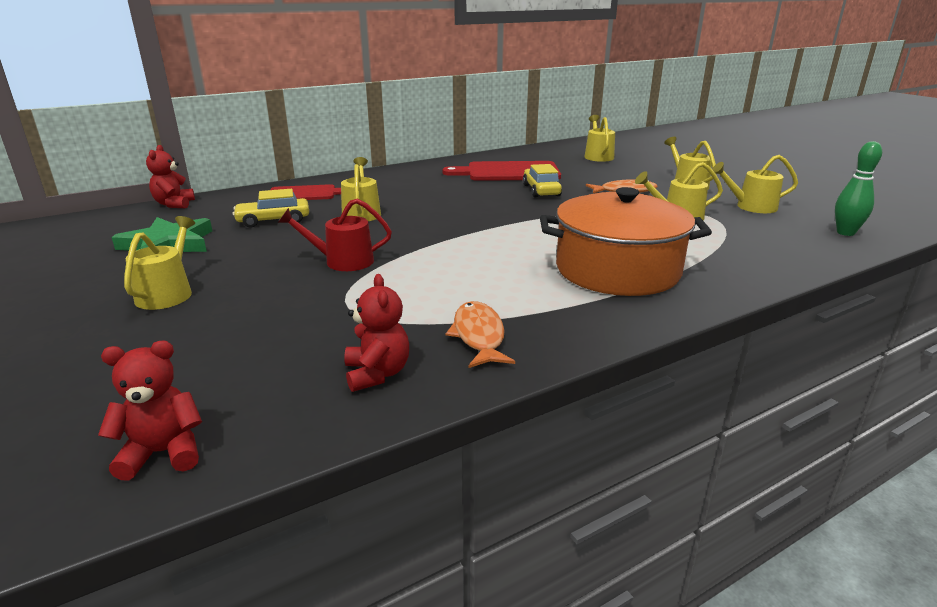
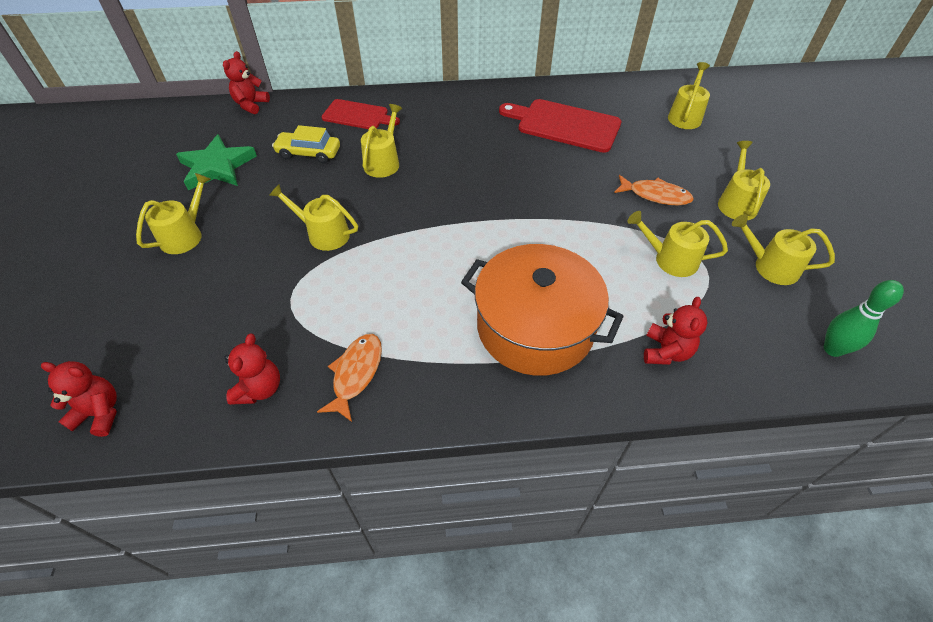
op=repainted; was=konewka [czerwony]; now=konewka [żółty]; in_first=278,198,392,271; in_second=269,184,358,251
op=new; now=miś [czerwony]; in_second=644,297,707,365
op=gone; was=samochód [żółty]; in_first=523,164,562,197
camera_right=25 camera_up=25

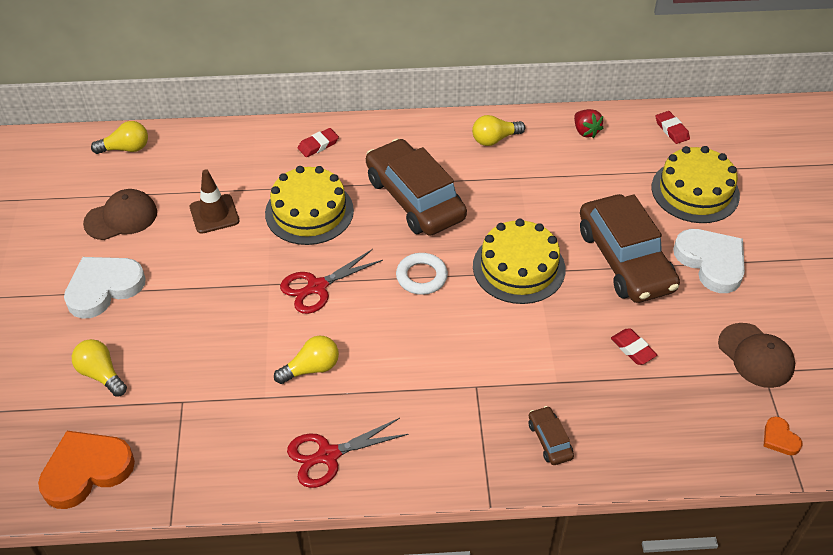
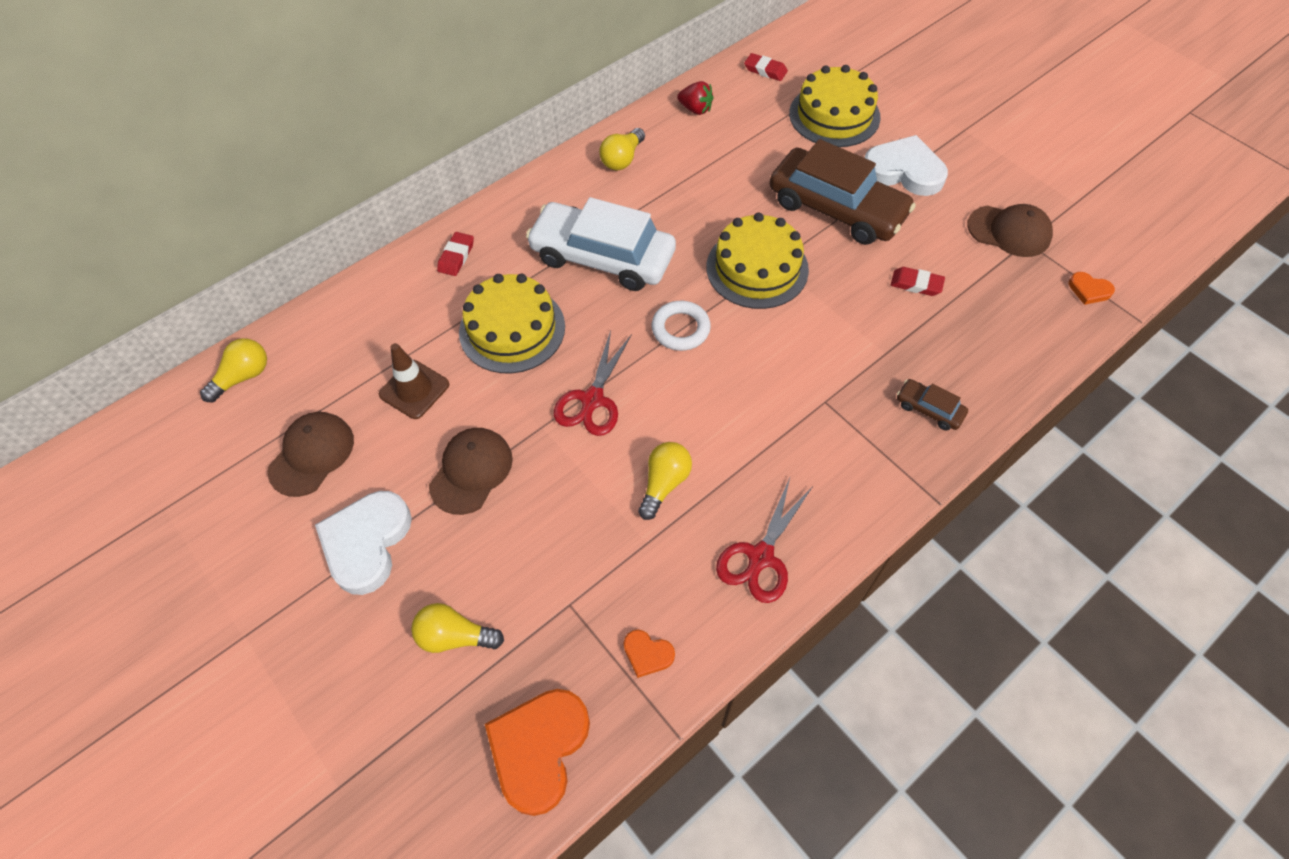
op=new; now=czapka [brązowy]; in_second=429,428,513,515
op=repainted; was=samochód [brązowy]; now=samochód [biały]; in_first=366,139,467,236; in_second=526,197,676,291
op=new; now=serce [pomarańczowy]; in_second=624,629,675,678
camera_right=-35 camera_up=10

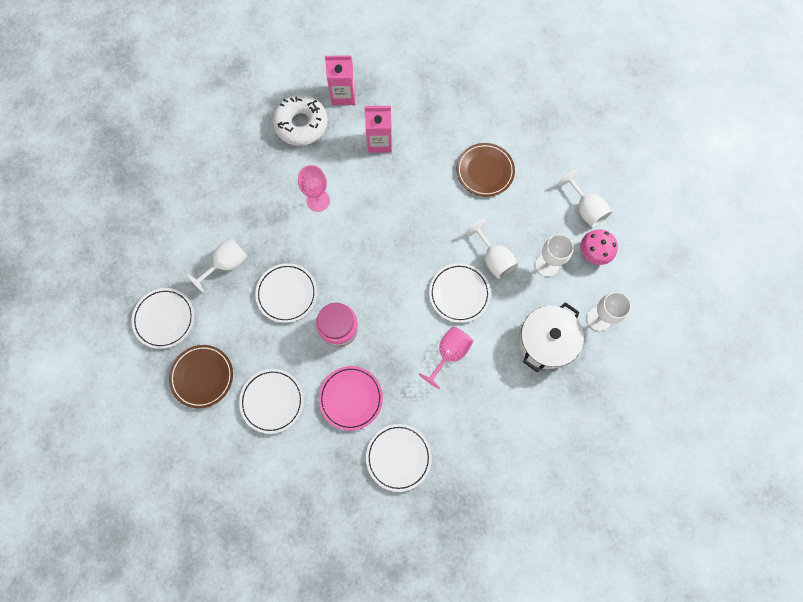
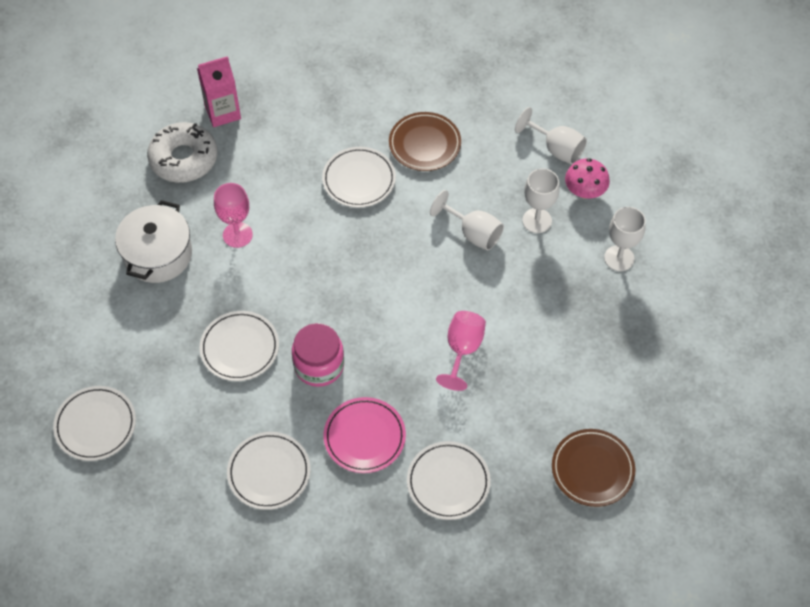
op=shifted; was=garnek [biały]; in_first=518,302,584,372; in_second=115,200,192,283
op=shifted; was=talerz [biały]; in_first=429,263,491,323; in_second=322,147,396,208
op=shifted; was=talerz [brązowy]; in_first=169,345,233,408; in_second=552,429,635,507
op=gone; was=kielich [biały]; in_first=187,237,248,293
op=gone; was=karton mleka [różowy]; in_first=365,106,392,153
camera_right=-20 camera_up=-15

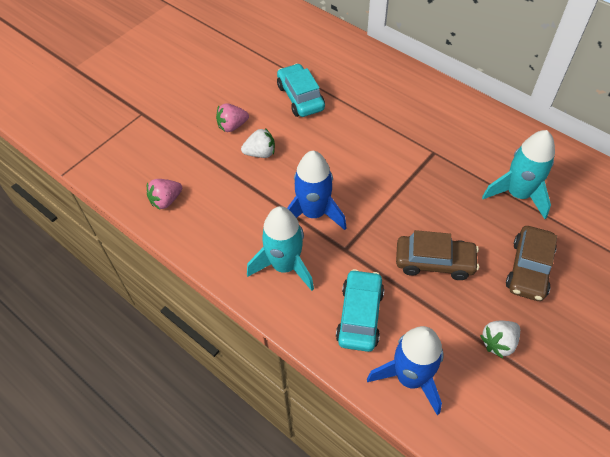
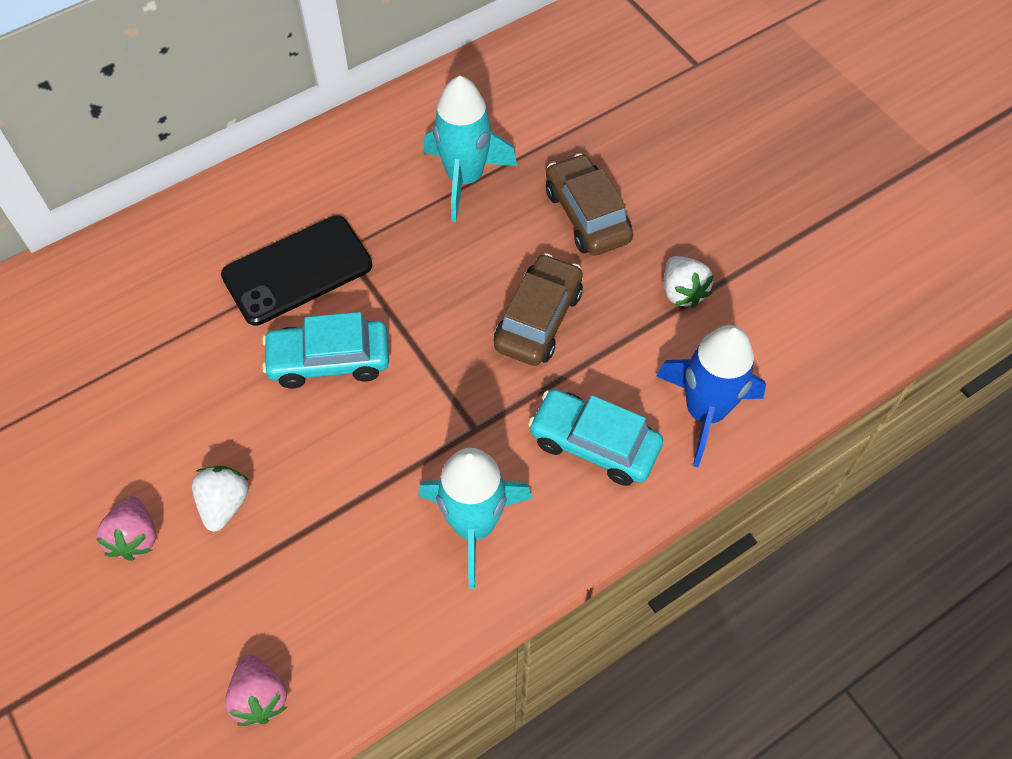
op=new; now=telefon [czarny]; in_second=221,215,372,326
op=shifted; was=samochód [turkusowy]; in_first=277,63,325,117; in_second=262,312,389,388
op=rotated; was=samochód [brązowy]; in_first=506,226,557,301; in_second=546,153,633,256; clockwise=-150
op=gone; was=rakieta [niebieski]; in_first=287,151,347,230
camera_right=-75 camera_up=5

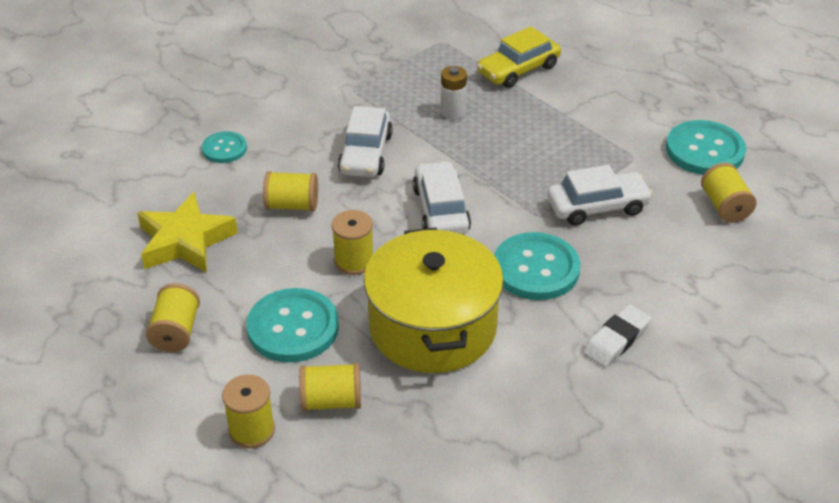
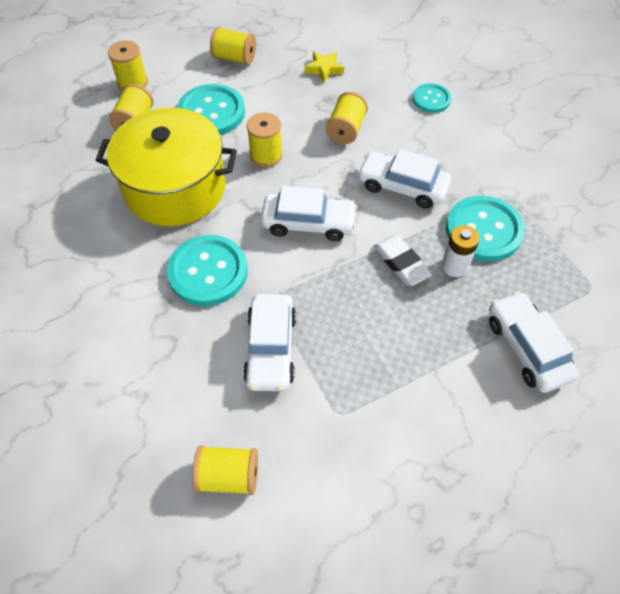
op=scaled; was=gwiazda [żółty]; in_first=137,192,238,273; in_second=305,51,344,82; ratio=0.52
op=shifted; was=gumka do mazania [biały]; in_first=583,304,651,367; in_second=374,235,432,286
op=shifted; was=guzik [turkusowy]; in_first=666,120,746,175; in_second=446,196,525,262
op=repainted; was=samochód [żółty]; now=samochód [biały]; in_first=477,26,561,88; in_second=489,291,579,393
camera_right=105 camera_up=15

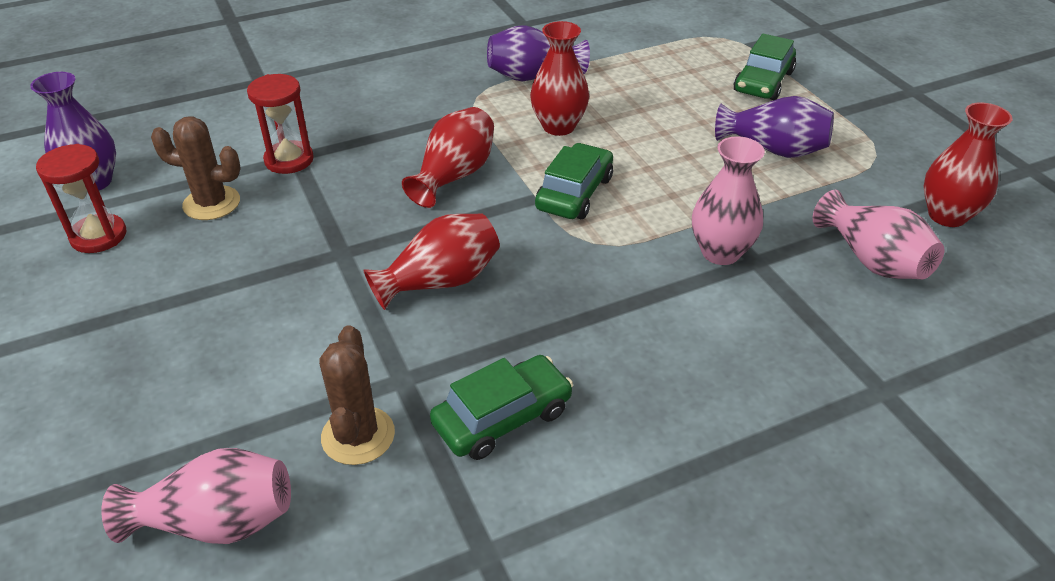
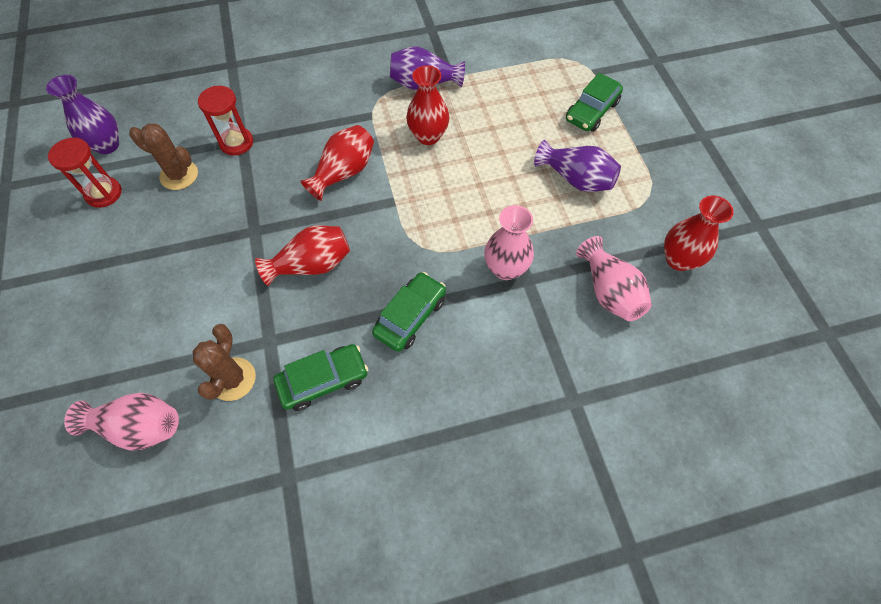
op=shifted; was=samochód [zielony]; in_first=535,143,613,219; in_second=372,272,446,352
camera_right=10 camera_up=20

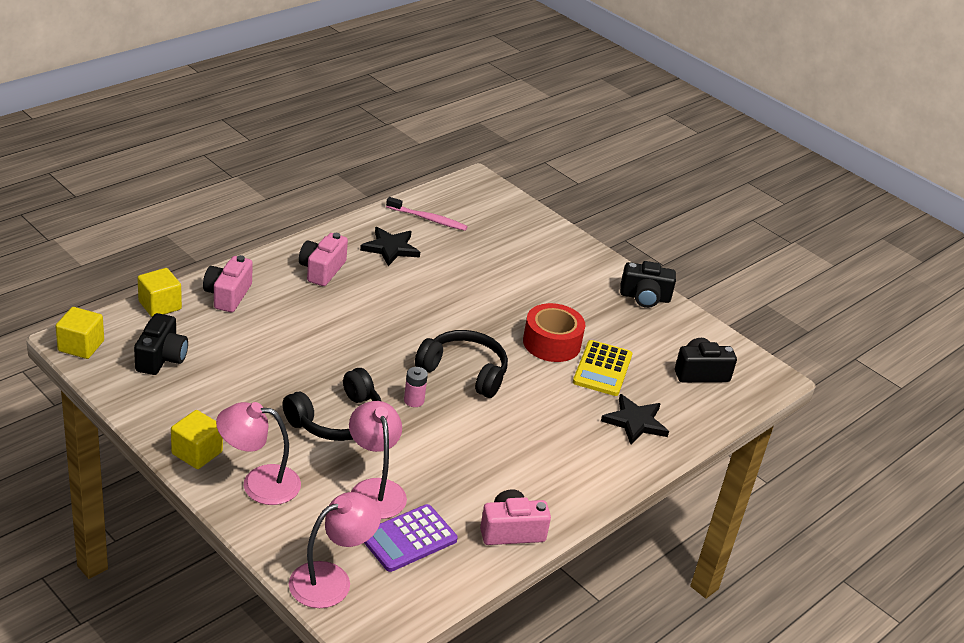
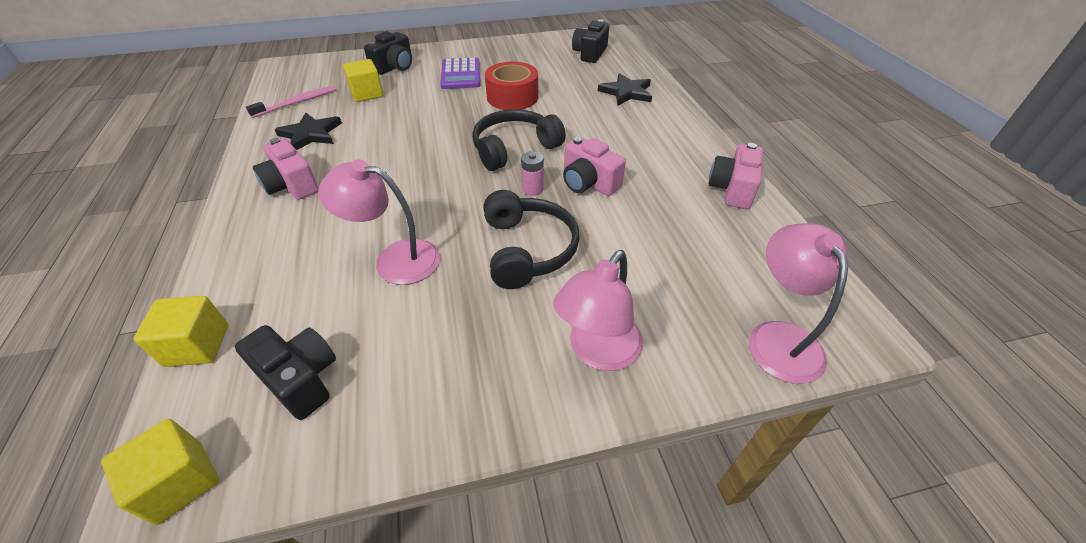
op=shifted; was=lampka [różowy]; in_first=349,401,407,519; in_second=318,159,440,285
op=shifted; was=sześcian [żółty]; in_first=171,410,223,469; in_second=343,59,383,102
op=shifted; was=aparat fotograficzny [czarny]; in_first=620,261,676,308; in_second=364,31,412,75
op=shifted; was=kalkulator [fioletowy]; in_first=364,504,458,572; in_second=440,57,480,89
op=shifted; was=aparat fotograficzny [różowy]; in_first=203,255,253,312; in_second=563,137,626,196
op=gone; was=kalkulator [żółty]; in_first=573,340,632,396
camera_right=-55 camera_up=10

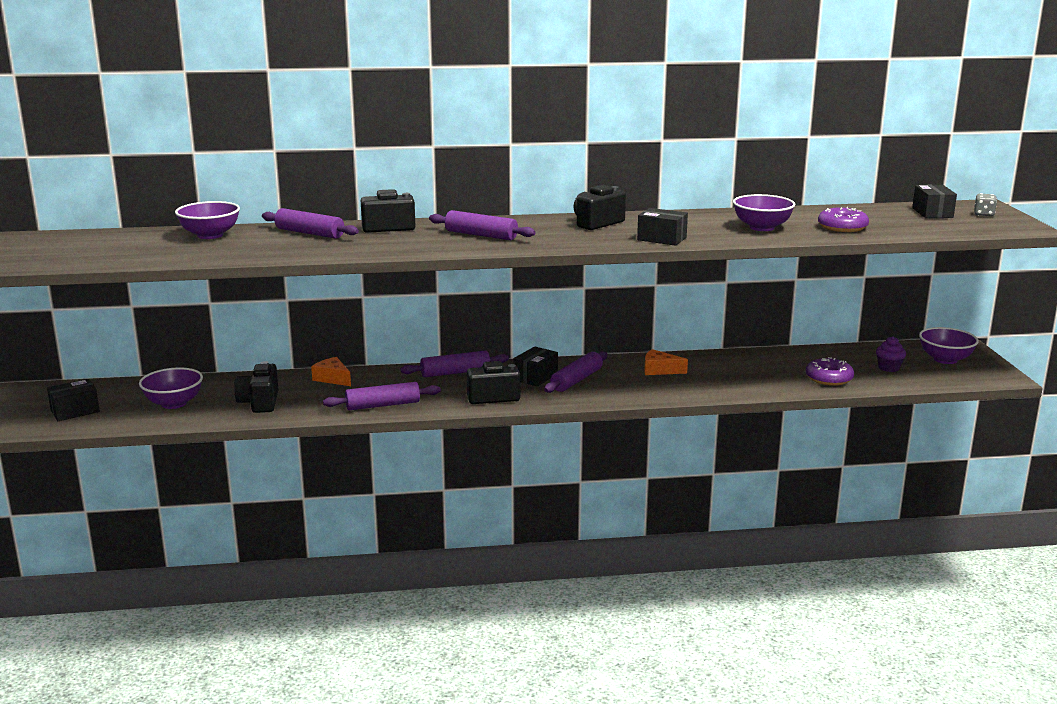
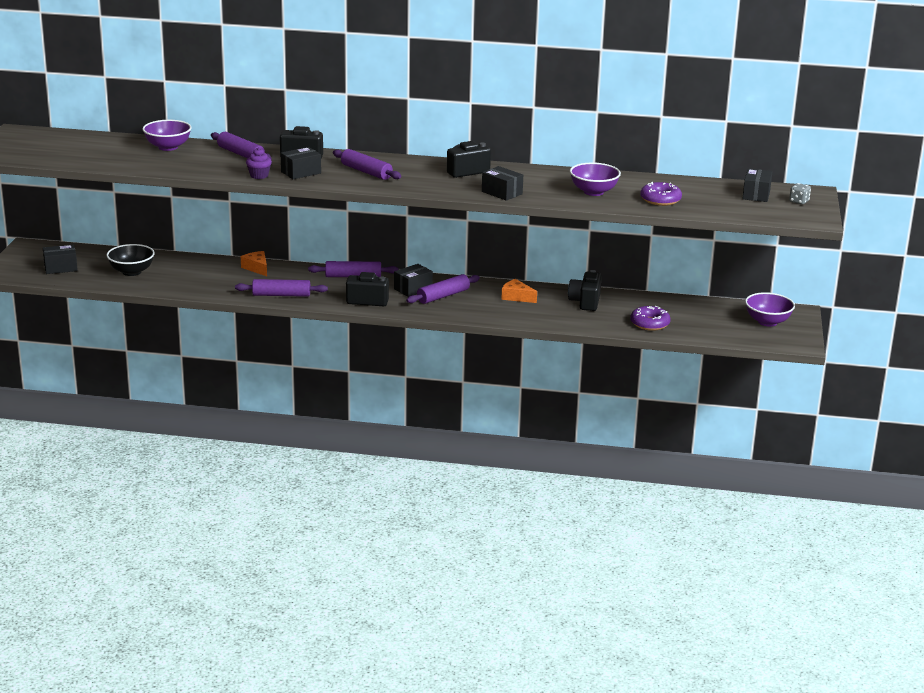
op=repainted; was=miska [fioletowy]; now=miska [czarny]; in_first=139,367,203,409; in_second=106,244,155,276
op=shifted; was=muffinka [fioletowy]; in_first=876,336,906,372; in_second=246,148,272,179
op=new; now=pudełko [czarny]; in_second=281,147,321,179
op=shifted; was=aparat fotograficzny [czarny]; in_first=234,361,278,413; in_second=568,270,602,311
camera_right=15 camera_up=5

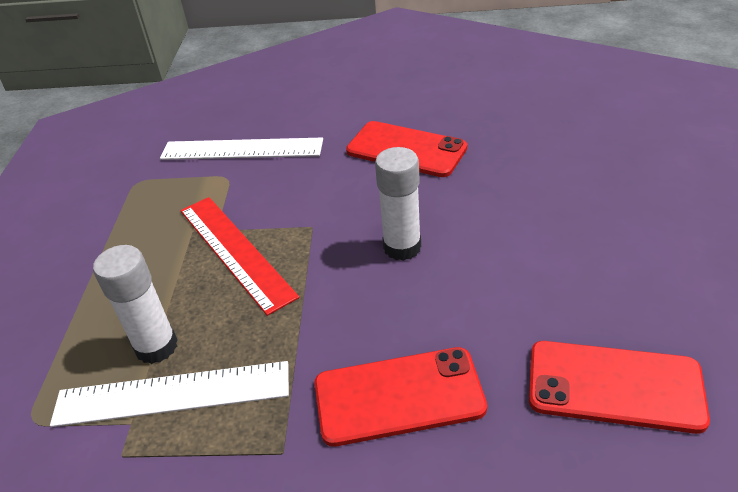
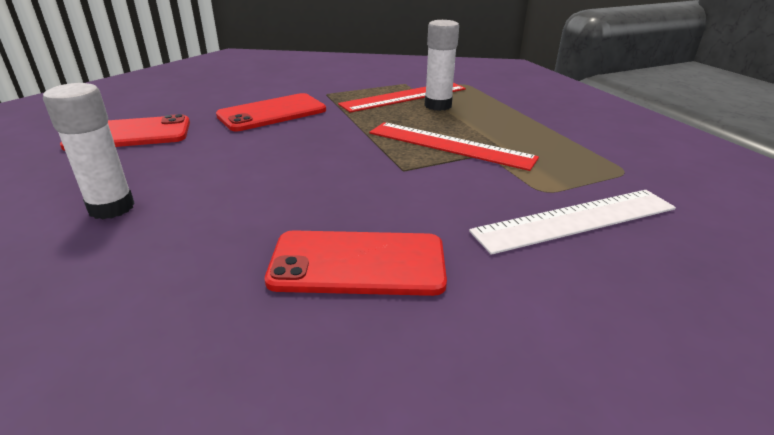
op=shifted; was=klej w sztyfcie [biały]; in_first=375,147,421,261; in_second=43,83,135,219
op=repainted; was=linijka [biały]; now=linijka [czerwony]; in_first=50,361,289,427; in_second=338,83,466,113
camera_right=150 camera_up=-10

